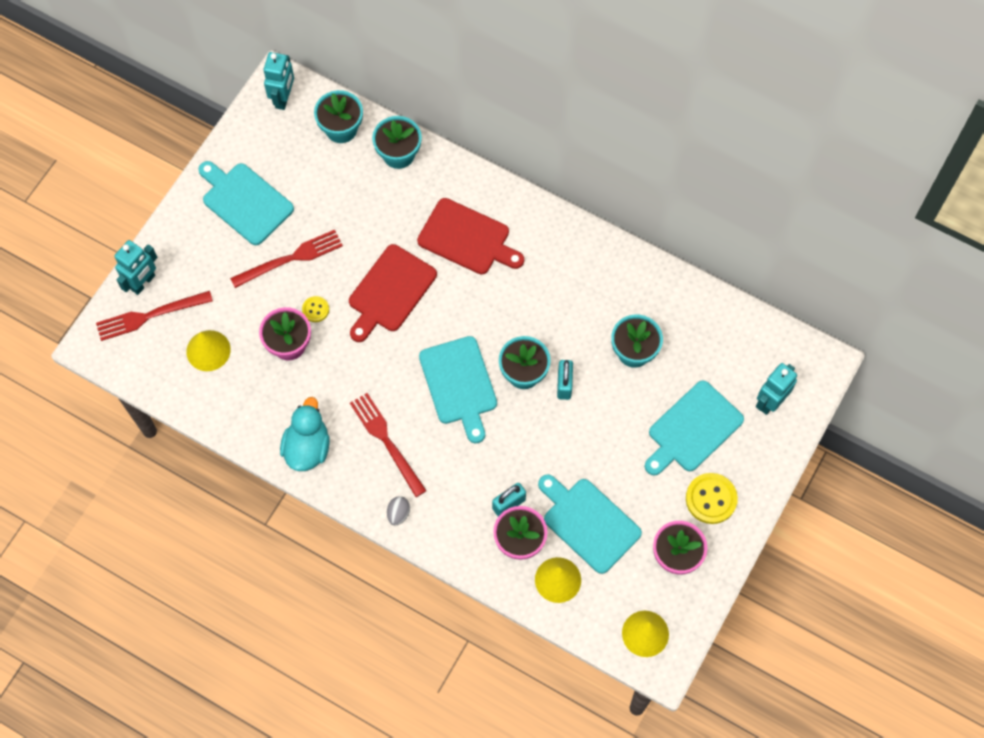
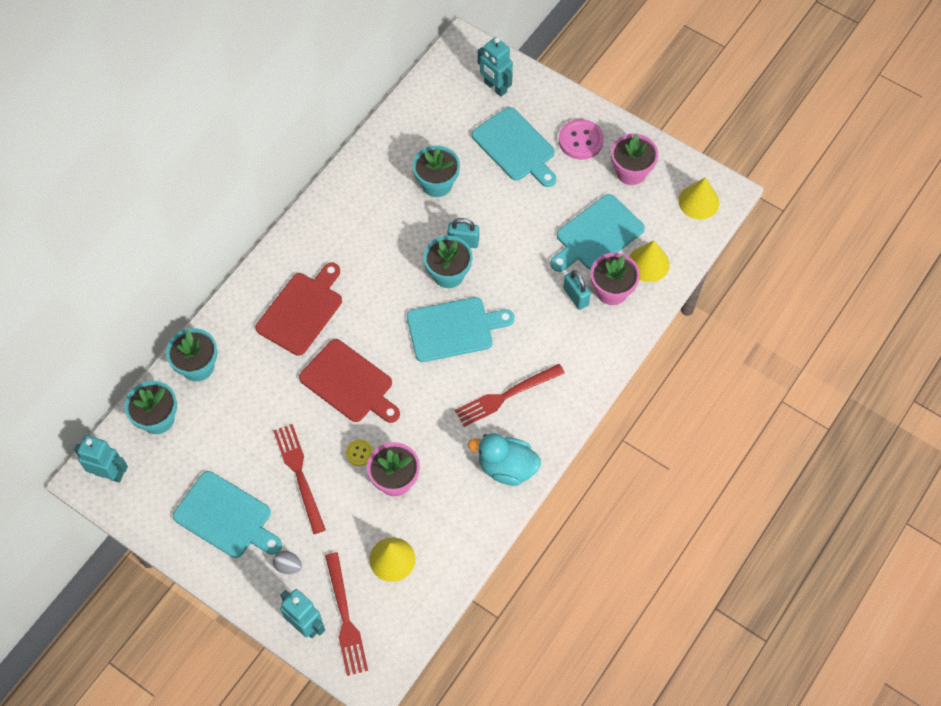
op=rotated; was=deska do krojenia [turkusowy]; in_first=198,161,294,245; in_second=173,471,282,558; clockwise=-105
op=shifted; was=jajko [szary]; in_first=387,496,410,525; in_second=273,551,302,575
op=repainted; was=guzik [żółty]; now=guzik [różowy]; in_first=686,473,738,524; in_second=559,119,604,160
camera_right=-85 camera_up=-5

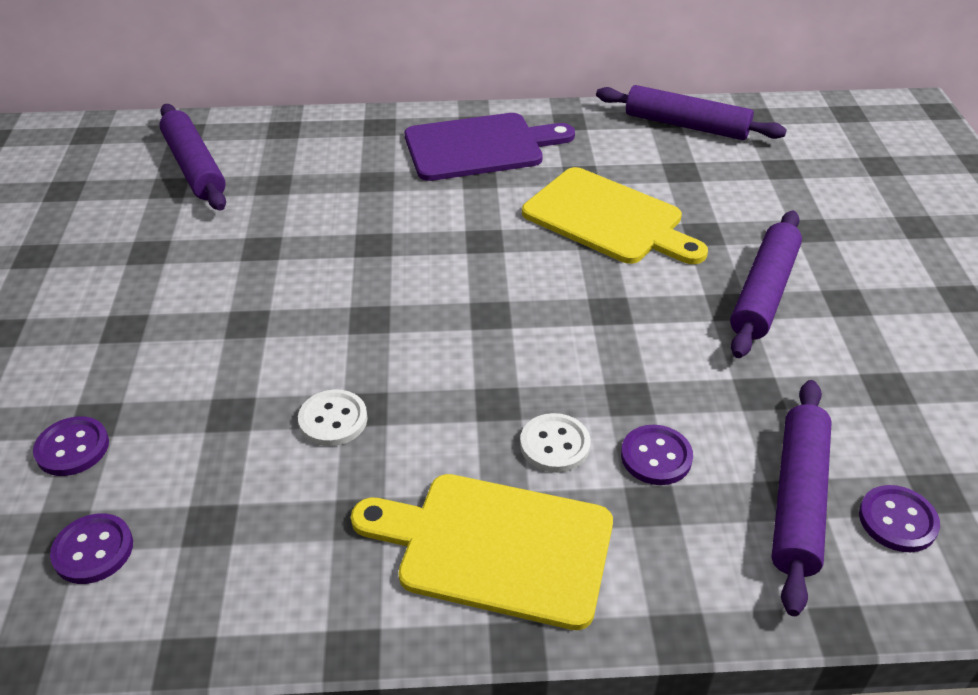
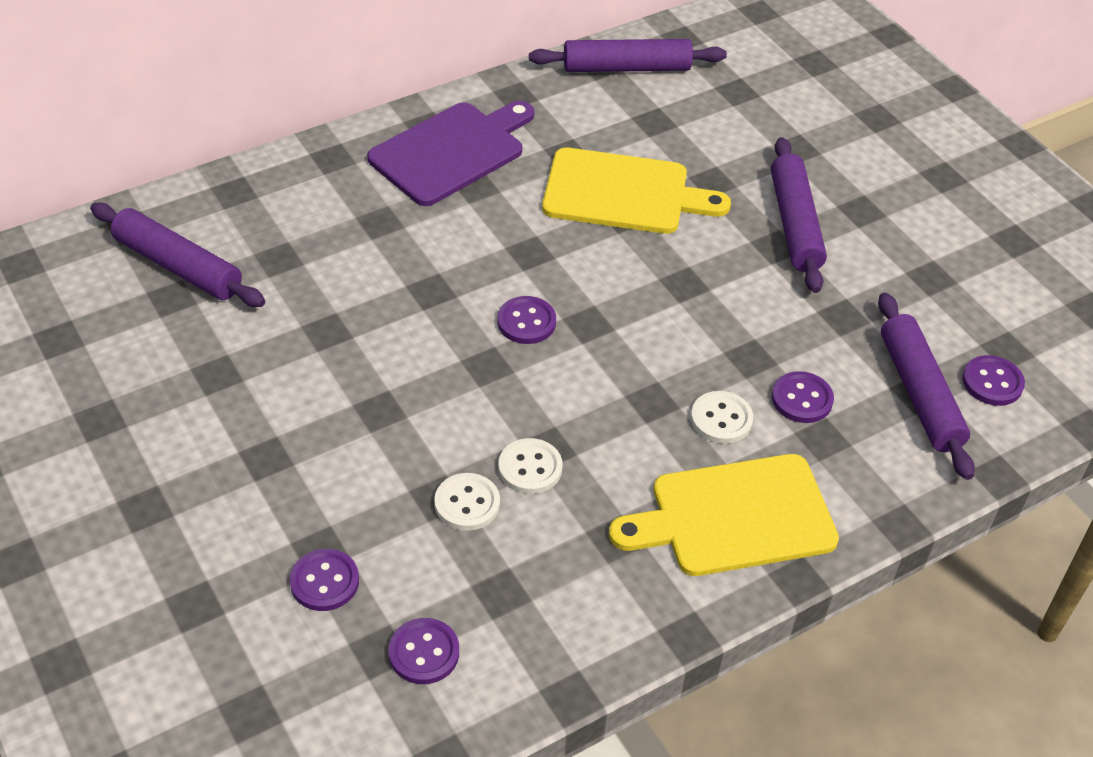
op=new; now=guzik [biały]; in_second=434,473,500,531
op=new; now=guzik [fioletowy]; in_second=497,296,556,344
camera_right=-30 camera_up=5

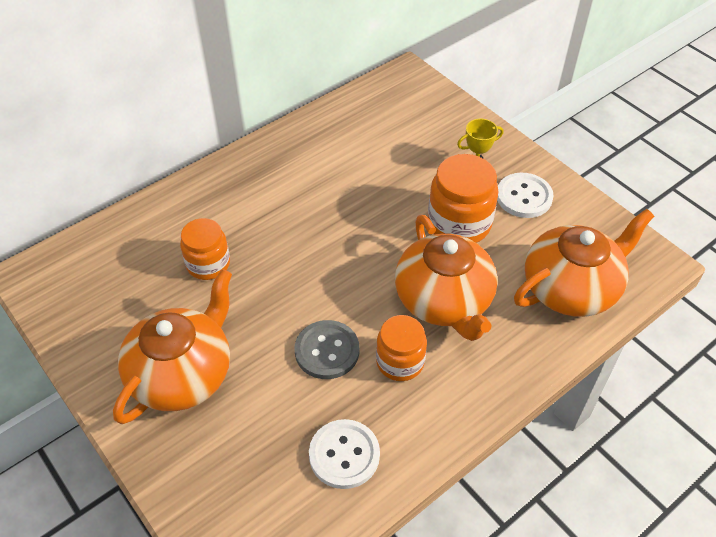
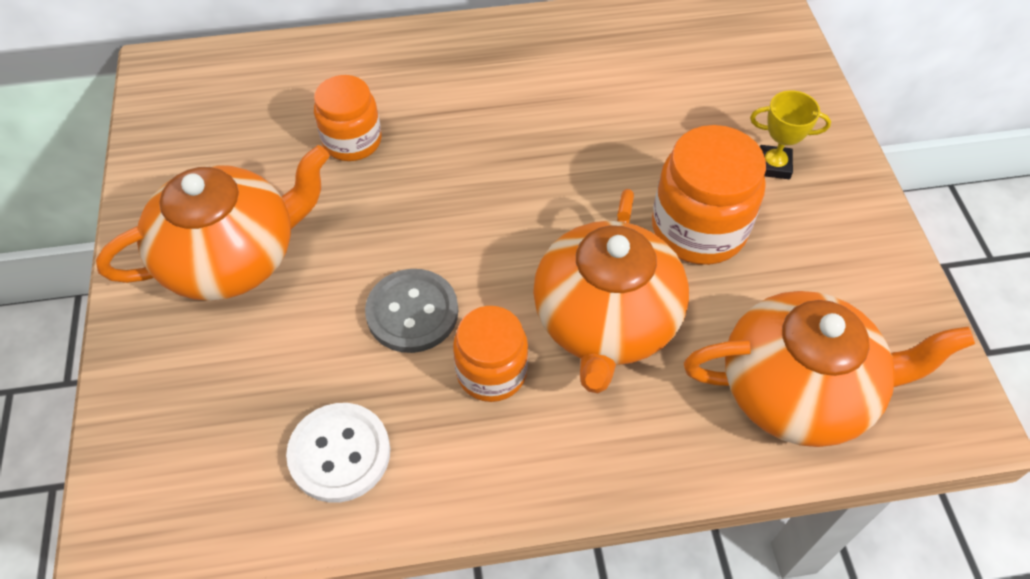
op=gone; was=guzik [biały]; in_first=497,173,554,218
camera_right=30 camera_up=5

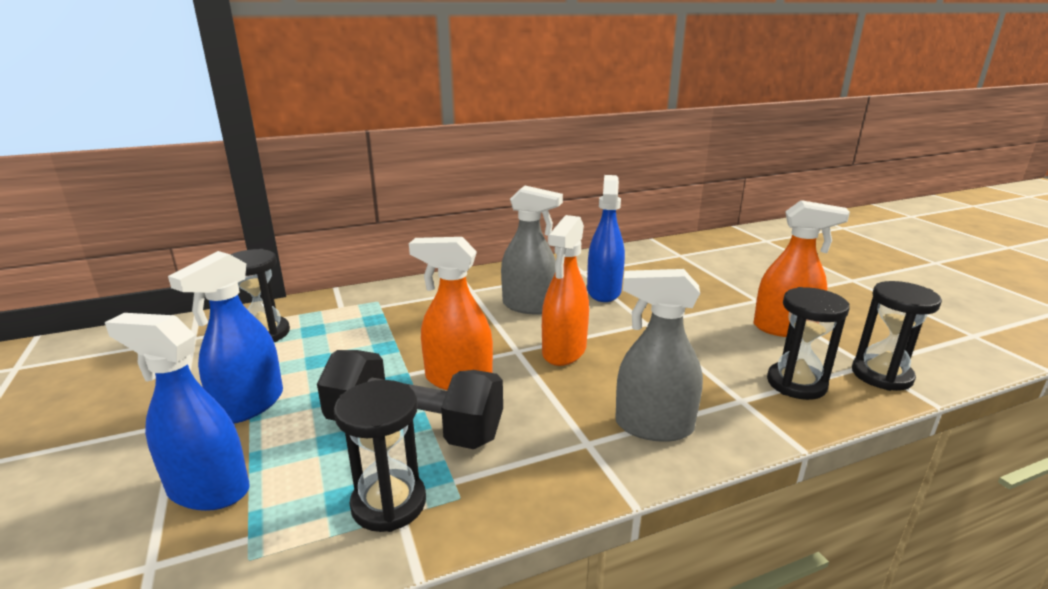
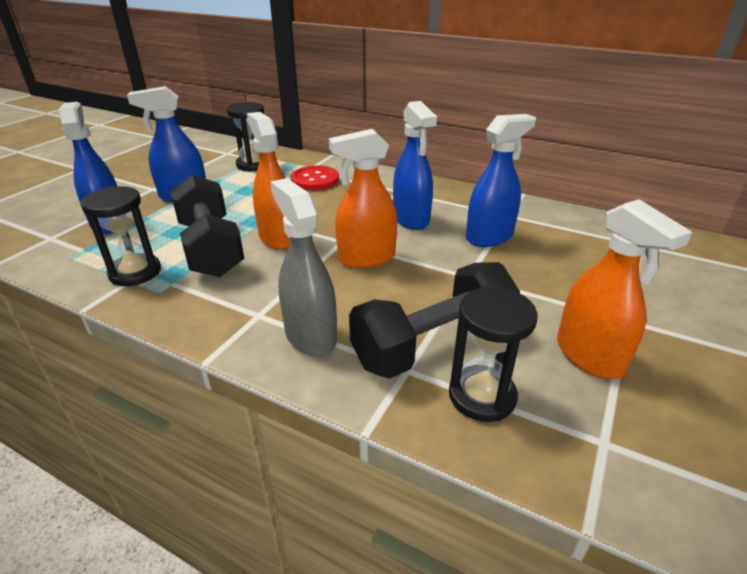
op=new; now=guzik [czerwony]; in_second=290,166,339,191
op=new; now=hantel [czarny]; in_second=349,262,520,379
op=repainted; was=spryskiwacz [szary]; now=spryskiwacz [niebieski]; in_first=501,186,563,315; in_second=393,101,437,230
op=gone; was=klepsydra [czarny]; in_first=852,281,942,391
camera_right=50 camera_up=10

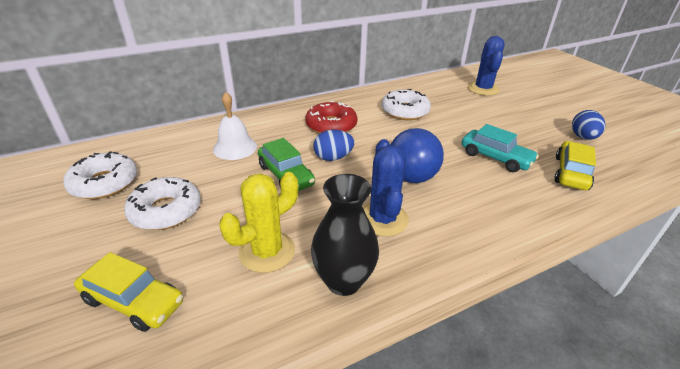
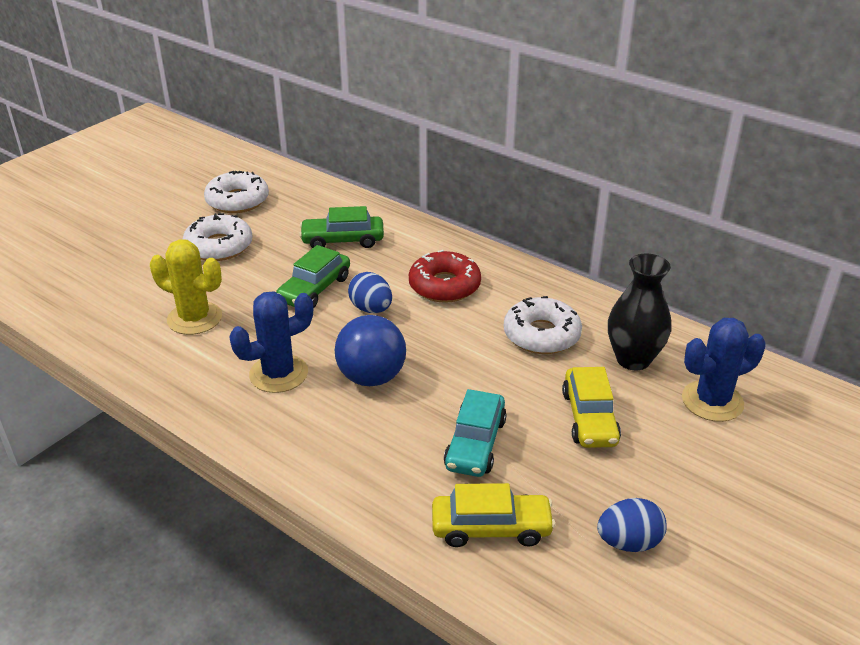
op=swapped; was=dzwonek [biały]; now=samochód [zielony]; in_first=213,92,257,160; in_second=299,206,384,248
op=shifted; was=samochód [żółty]; in_first=74,252,183,332; in_second=562,367,621,448
op=shifted; was=wazon [czarny]; in_first=311,174,379,296; in_second=608,254,671,370
camera_right=65 camera_up=0

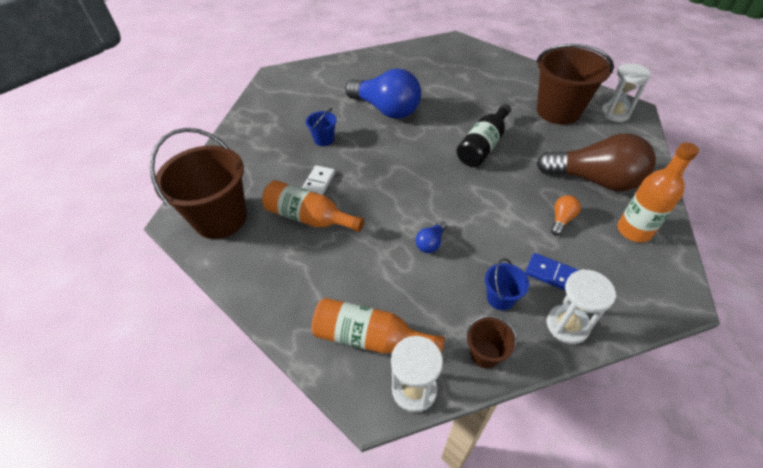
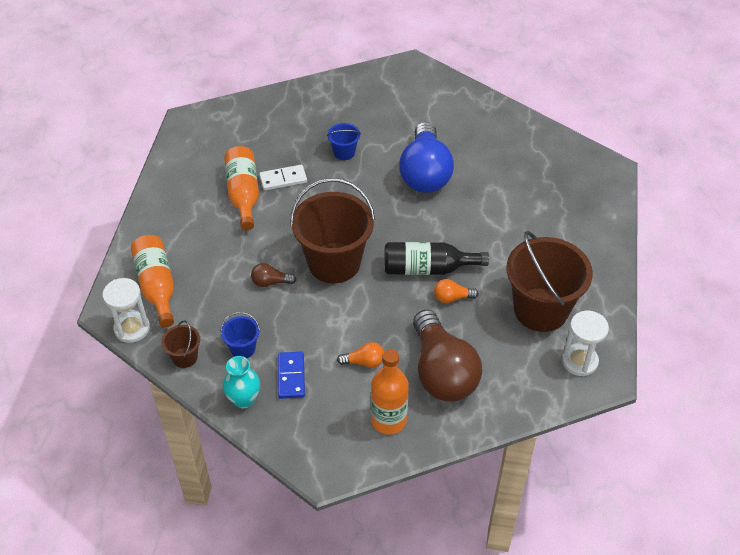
op=swapped; was=klepsydra [biały]; now=wazon [turkusowy]; in_first=546,269,616,344; in_second=223,356,260,408
op=repainted; was=żarówka [niebieski]; now=żarówka [brązowy]; in_first=416,220,447,253; in_second=251,263,296,287
op=shifted; was=wiadro [brązowy]; in_first=149,128,247,239; in_second=290,178,375,283
op=new; now=żarówka [pomarańczowy]; in_second=434,279,479,303
camera_right=55 camera_up=0

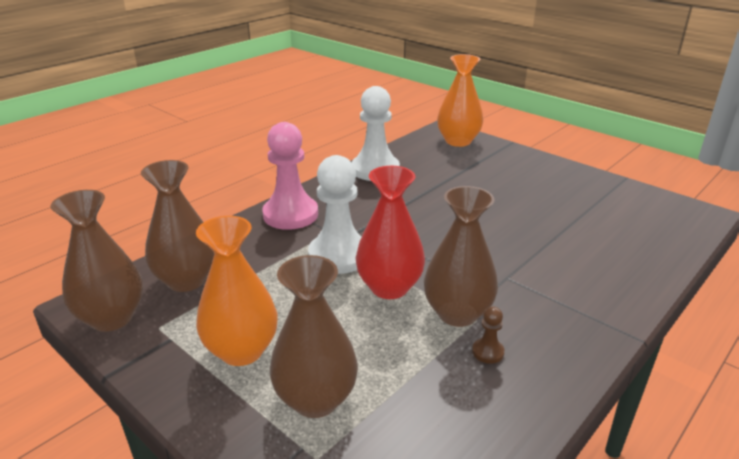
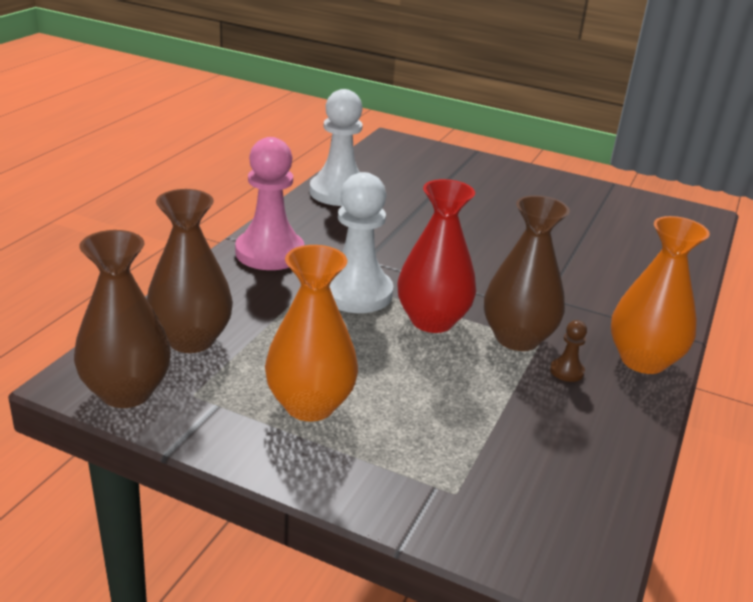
op=shifted; was=wazon [pomarańczowy]; in_first=437,54,483,147; in_second=611,216,710,374
op=gone; was=wazon [brązowy]; in_first=269,255,358,418
camera_right=-20 camera_up=0

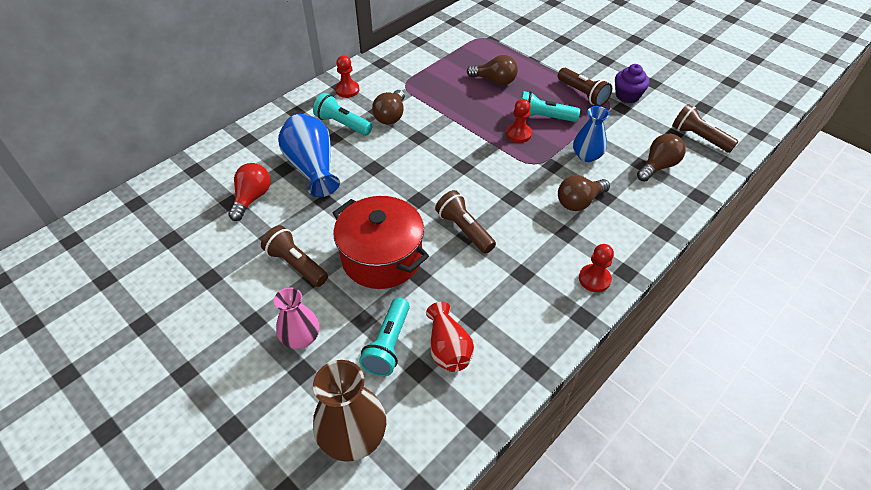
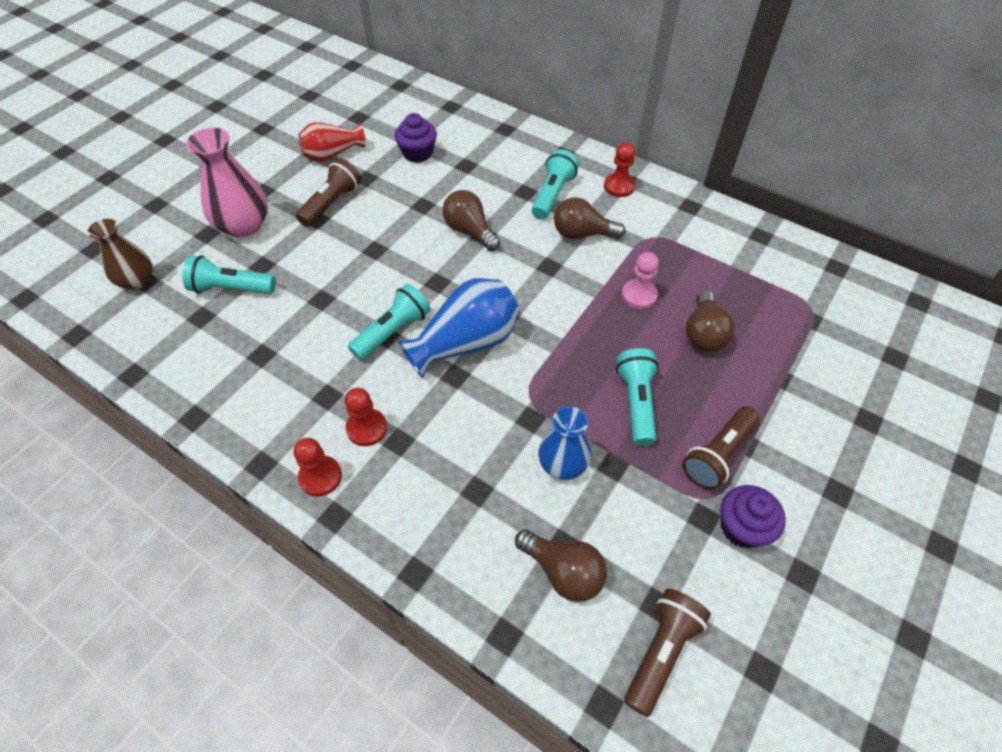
op=scaled; was=wazon [brązowy]; in_first=313,360,386,462; in_second=87,219,153,290; ratio=0.66
op=scaled; was=wazon [różowy]; in_first=274,287,319,349; in_second=186,128,268,237; ratio=1.51
op=shifted; was=wazon [czerwony]; in_first=426,302,474,372; in_second=298,122,366,162
op=shifted; was=pionek [czerwony]; in_first=506,99,532,143; in_second=345,388,387,446
op=repainted; was=latarka [brązowy]; now=latarka [turkusowy]; in_first=435,190,496,254; in_second=348,284,431,360
op=swapped; was=żarówka [czerwony]; now=muffinka [fioletowy]; in_first=228,163,270,221; in_second=395,113,437,163
op=shifted; was=wazon [niebieski]; in_first=278,114,340,197; in_second=398,278,519,378
op=shifted; was=żarówka [brązowy]; in_first=558,175,610,211; in_second=442,190,500,251
op=new; now=pionek [różowy]; in_second=622,252,659,309
op=gone; was=garnek [czerwony]; in_first=333,196,429,289
camera_right=80 camera_up=5

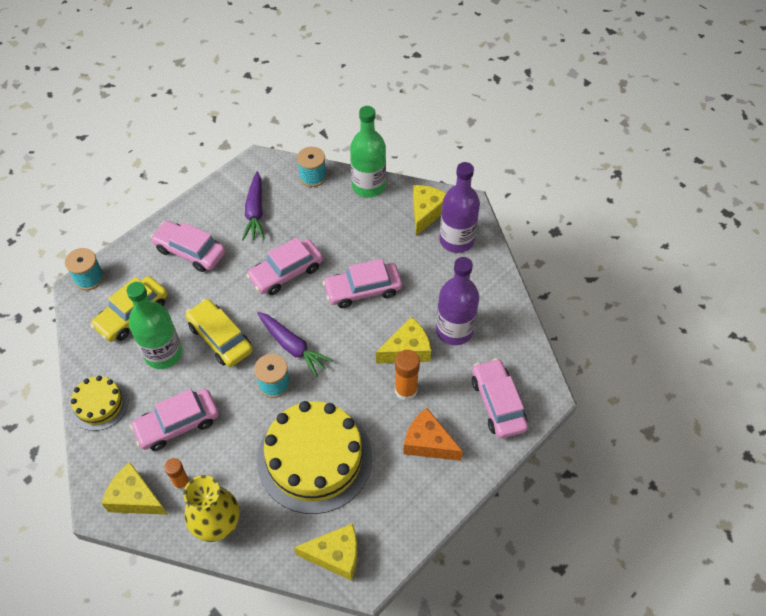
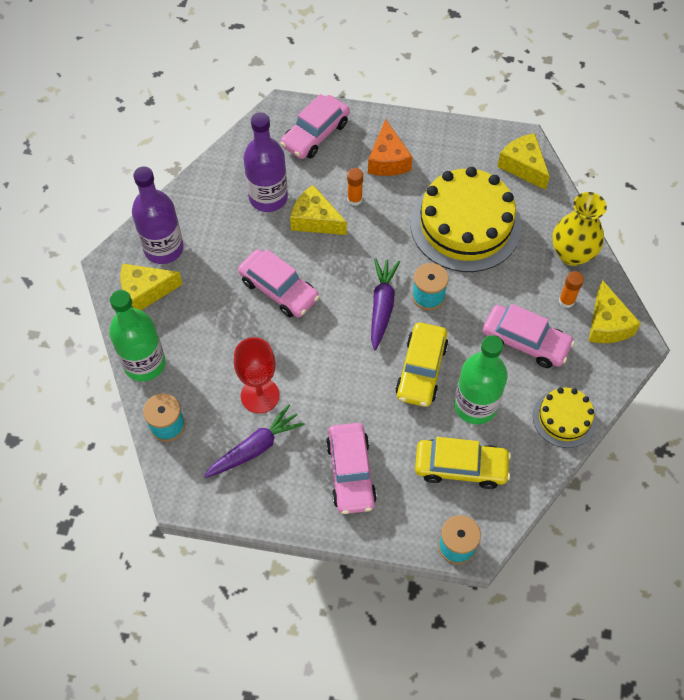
op=new; now=kielich [czerwony]; in_second=234,337,280,413
op=scaled; was=klej w sztyfcie [pomarańczowy]; in_first=395,350,420,401; in_second=347,168,363,206; ratio=0.67
op=gone; was=samochód [różowy]; in_first=246,237,323,295
camera_right=-125 camera_up=5

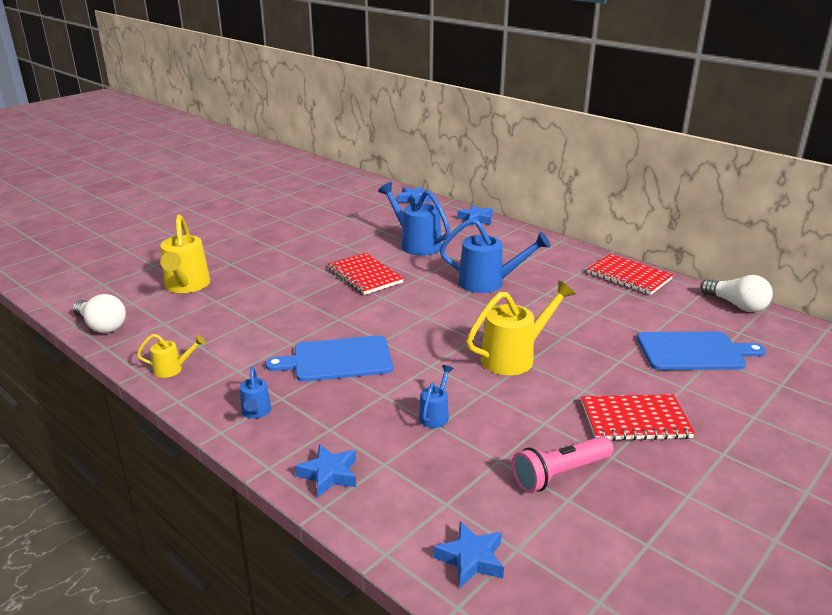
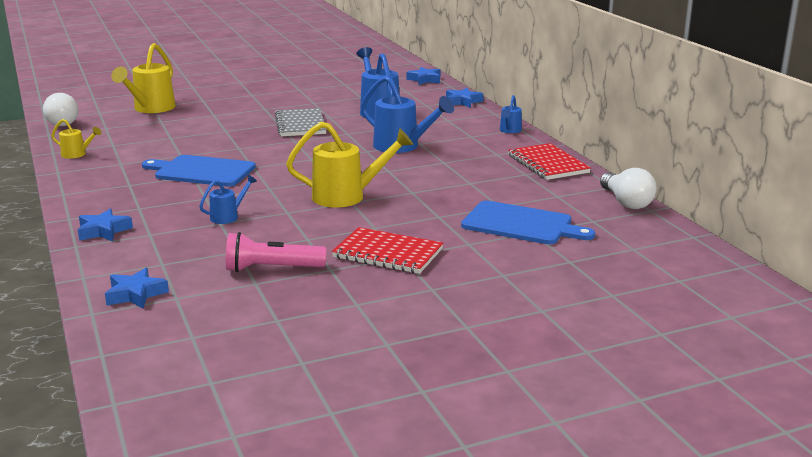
op=repainted; was=zeszyt [czerwony]; now=zeszyt [szary]; in_first=328,253,404,295; in_second=275,108,327,136
op=shifted; was=konewka [niebieski]; in_first=240,367,271,419; in_second=500,95,522,133
camera_right=25 camera_up=-5

